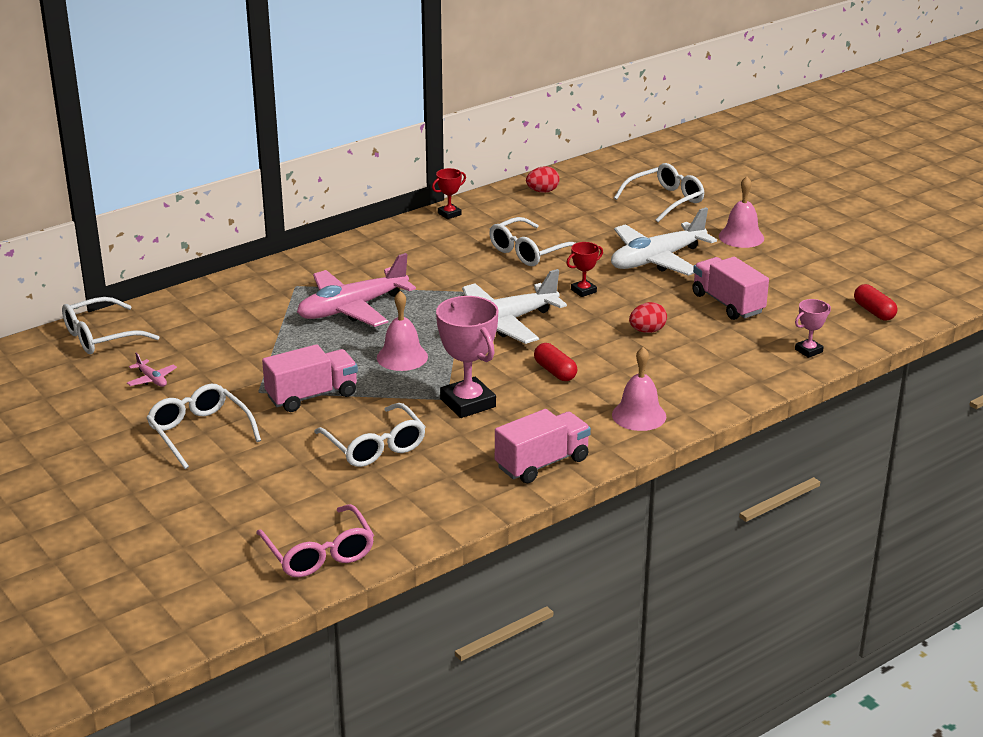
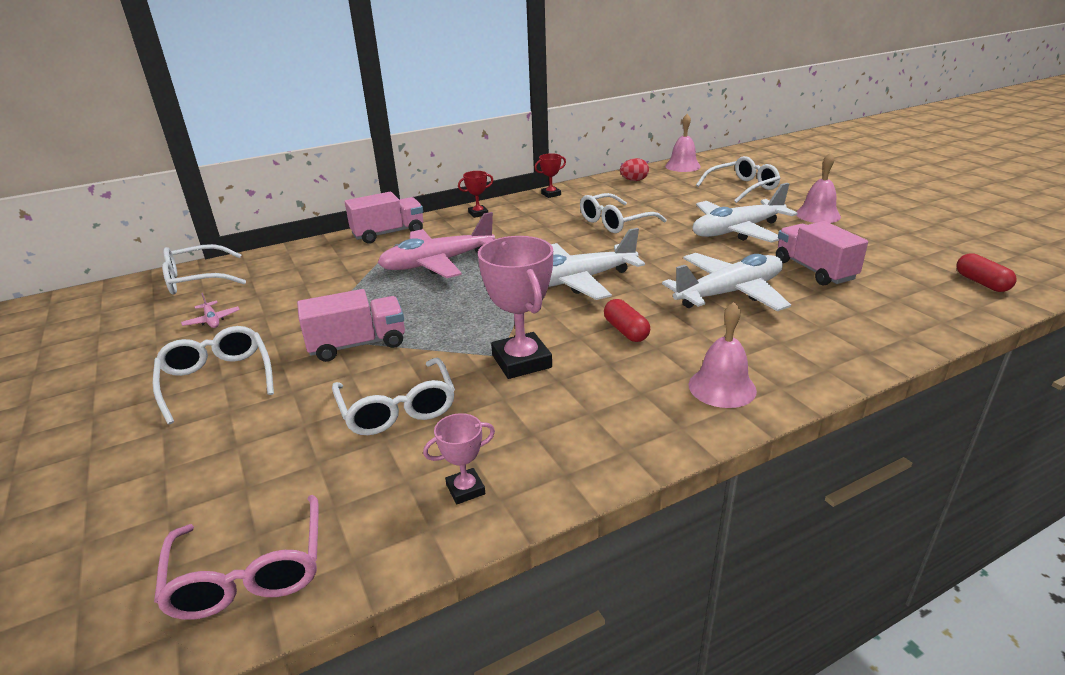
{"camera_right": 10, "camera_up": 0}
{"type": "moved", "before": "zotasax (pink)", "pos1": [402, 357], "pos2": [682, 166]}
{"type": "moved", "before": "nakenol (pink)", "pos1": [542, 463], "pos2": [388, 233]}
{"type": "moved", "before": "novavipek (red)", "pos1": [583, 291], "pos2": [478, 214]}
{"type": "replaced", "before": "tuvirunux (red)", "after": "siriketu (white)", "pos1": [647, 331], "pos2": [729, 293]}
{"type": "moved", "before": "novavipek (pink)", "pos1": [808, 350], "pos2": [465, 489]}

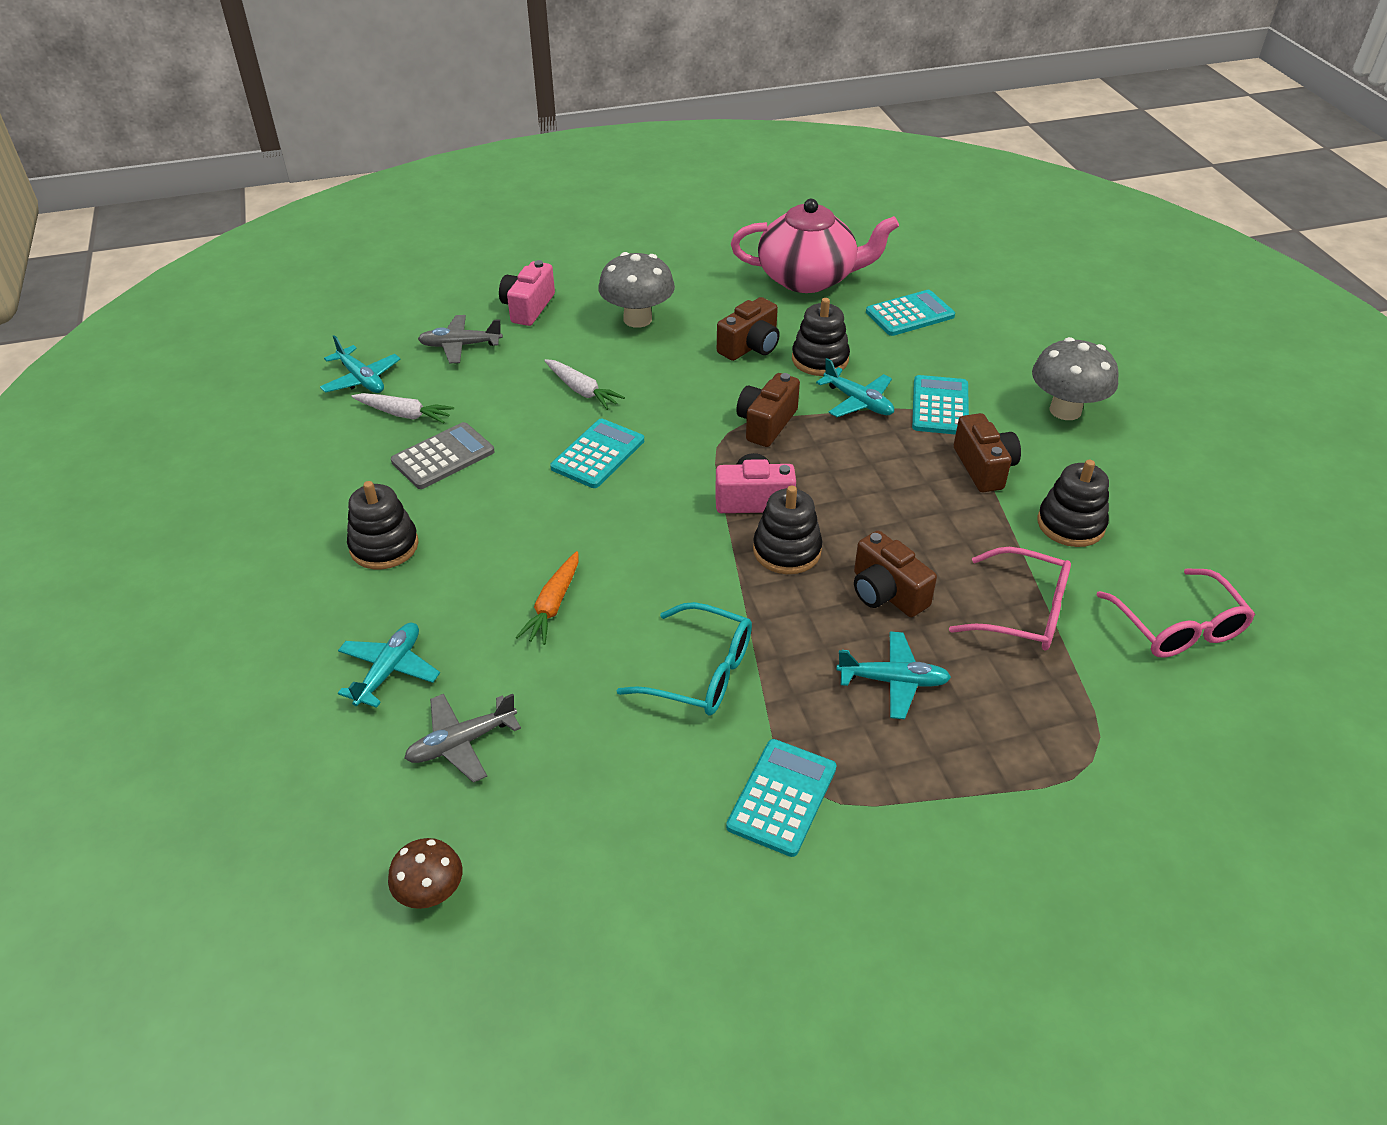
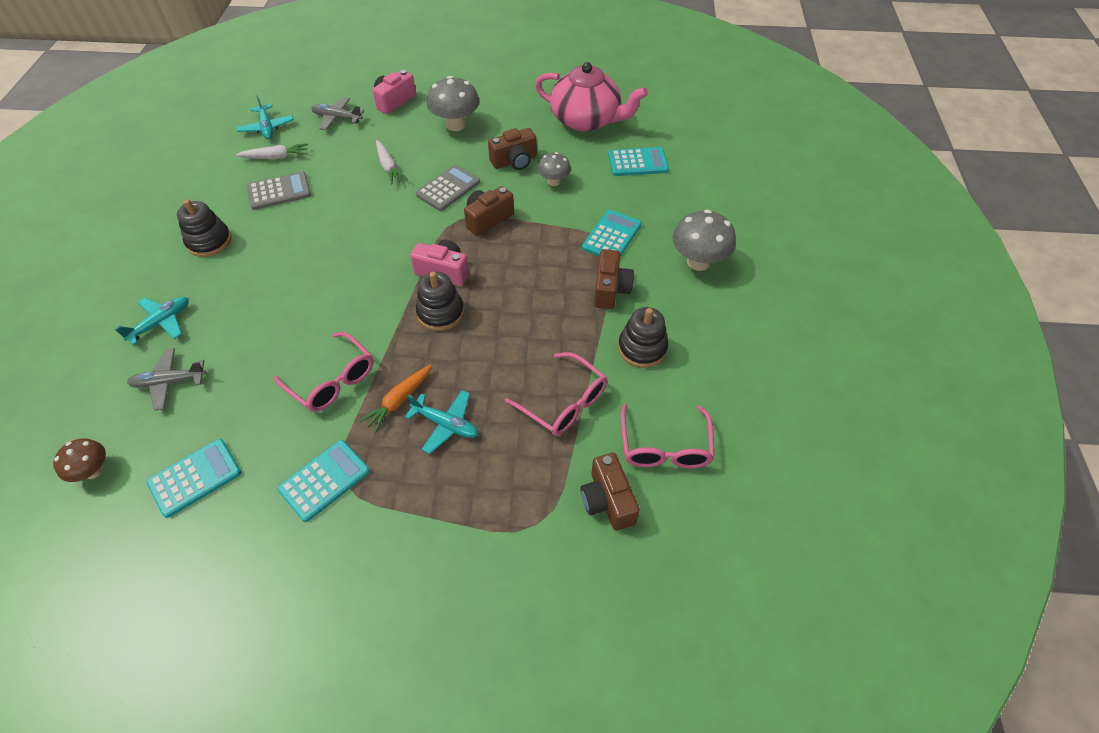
{"camera_right": 20, "camera_up": 10}
{"type": "turned", "before": "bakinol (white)", "pos1": [404, 414], "pos2": [276, 157], "turn": -45}
{"type": "moved", "before": "bakinol (orange)", "pos1": [553, 605], "pos2": [399, 401]}
{"type": "moved", "before": "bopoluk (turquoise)", "pos1": [598, 454], "pos2": [195, 478]}
{"type": "recoloured", "before": "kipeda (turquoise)", "after": "kipeda (pink)", "pos1": [701, 673], "pos2": [332, 380]}
{"type": "replaced", "before": "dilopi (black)", "after": "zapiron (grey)", "pos1": [820, 359], "pos2": [554, 181]}
{"type": "removed", "before": "siriketu (turquoise)", "pos1": [858, 402]}
{"type": "moved", "before": "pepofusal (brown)", "pos1": [886, 593], "pos2": [607, 500]}
{"type": "added", "after": "bopoluk (grey)", "pos2": [448, 188]}

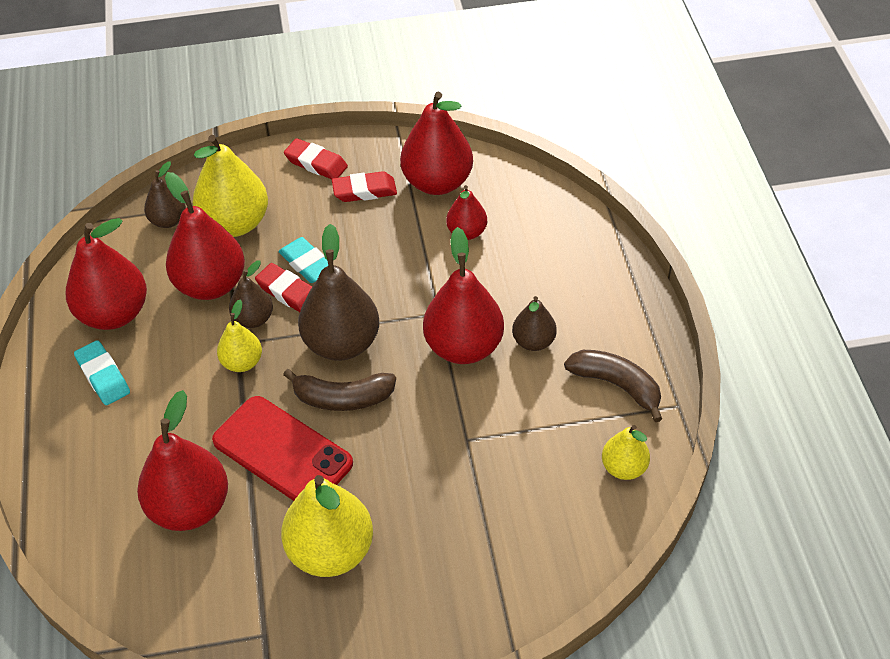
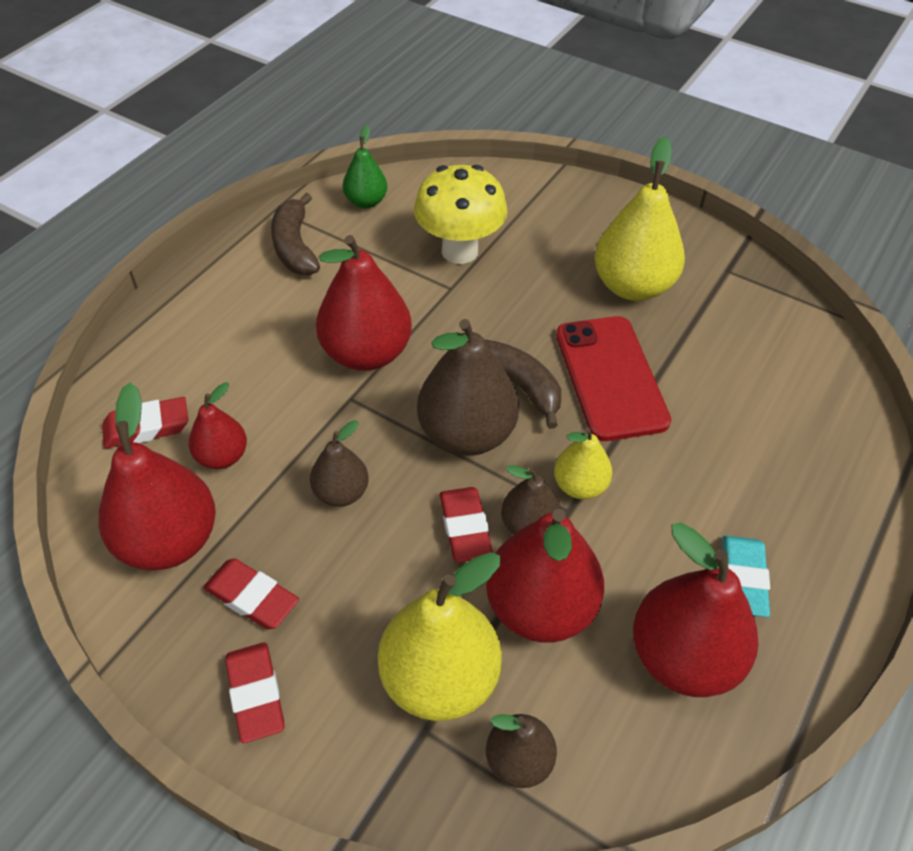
{"camera_right": -140, "camera_up": 0}
{"type": "removed", "before": "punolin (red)", "pos1": [190, 507]}
{"type": "removed", "before": "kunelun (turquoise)", "pos1": [307, 264]}
{"type": "moved", "before": "punolin (brown)", "pos1": [533, 341], "pos2": [341, 493]}
{"type": "recoloured", "before": "punolin (yellow)", "after": "punolin (green)", "pos1": [623, 468], "pos2": [366, 202]}
{"type": "added", "after": "kunelun (red)", "pos2": [147, 427]}
{"type": "added", "after": "zapiron (yellow)", "pos2": [459, 251]}

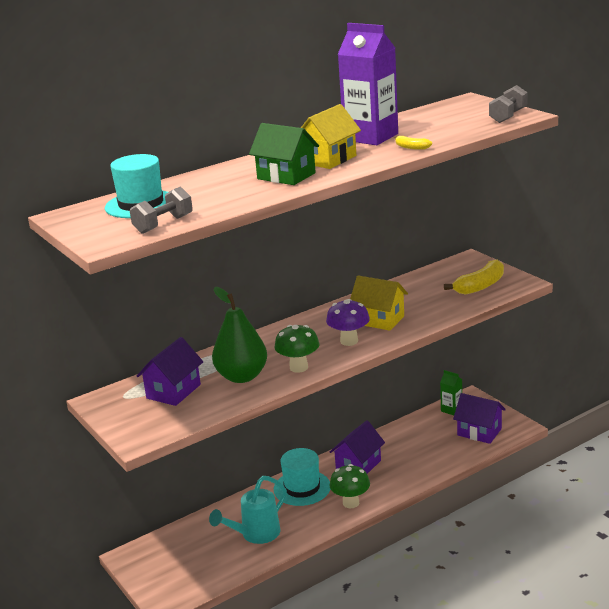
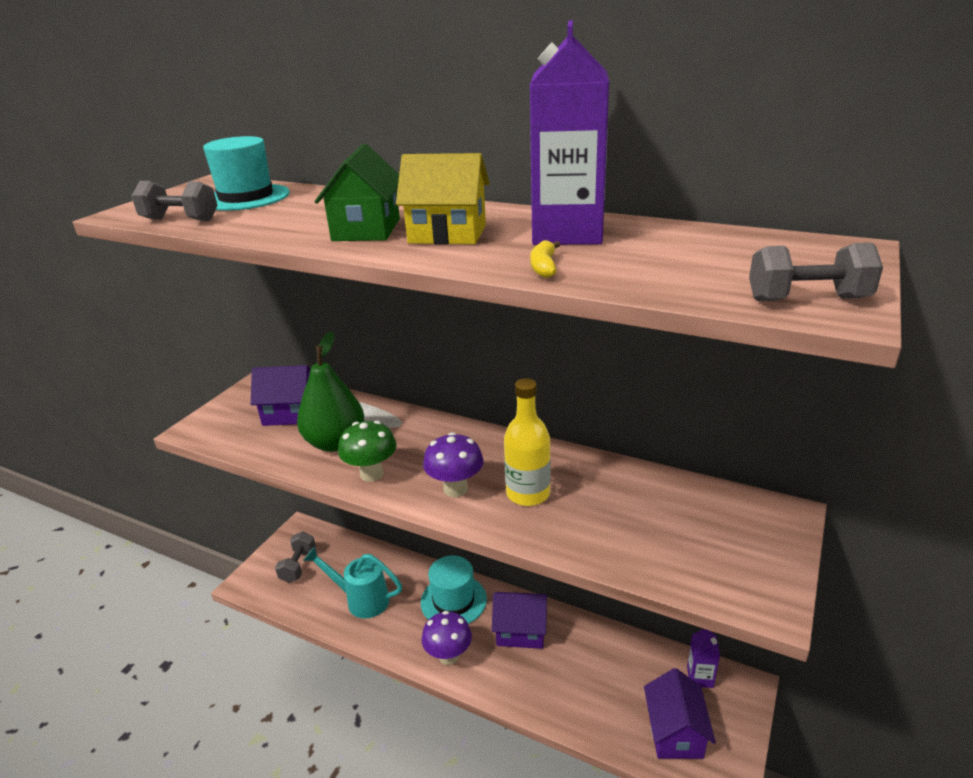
{"camera_right": 60, "camera_up": 5}
{"type": "recoloured", "before": "zapiron (green)", "after": "zapiron (purple)", "pos1": [351, 503], "pos2": [448, 656]}
{"type": "replaced", "before": "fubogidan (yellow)", "after": "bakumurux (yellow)", "pos1": [379, 320], "pos2": [528, 493]}
{"type": "recoloured", "before": "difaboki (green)", "after": "difaboki (purple)", "pos1": [451, 410], "pos2": [700, 677]}
{"type": "removed", "before": "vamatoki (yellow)", "pos1": [480, 286]}
{"type": "added", "after": "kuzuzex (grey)", "pos2": [298, 565]}

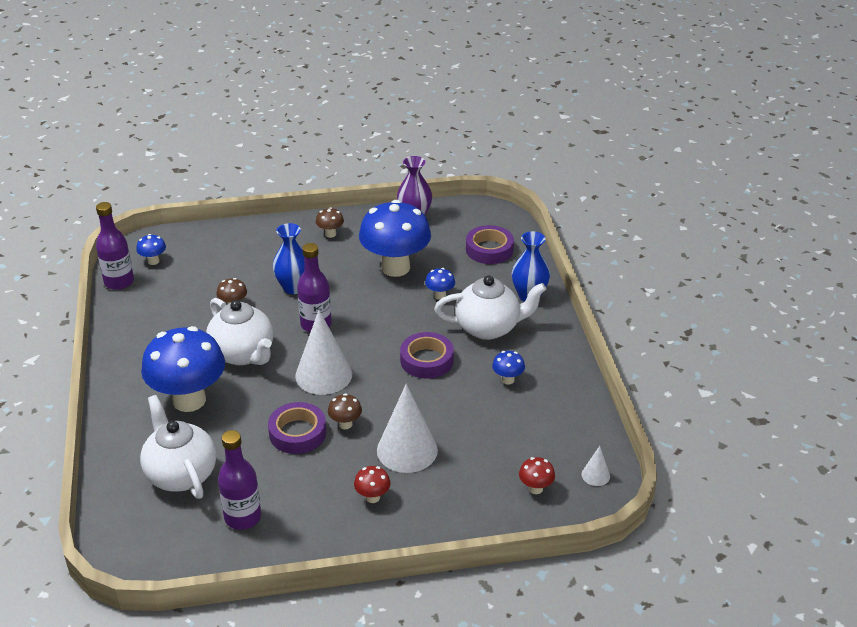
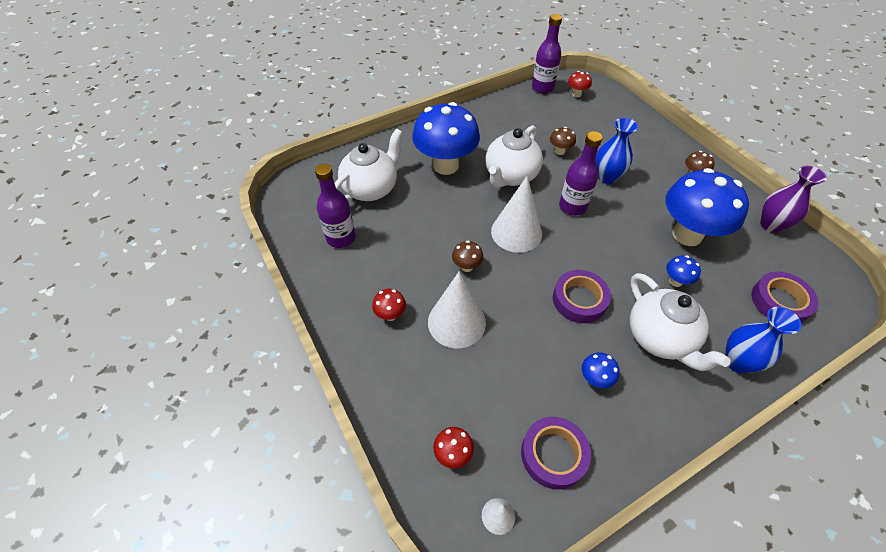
{"camera_right": 70, "camera_up": 15}
{"type": "recoloured", "before": "zapiron (blue)", "after": "zapiron (red)", "pos1": [153, 261], "pos2": [576, 94]}
{"type": "moved", "before": "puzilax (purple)", "pos1": [297, 433], "pos2": [553, 454]}

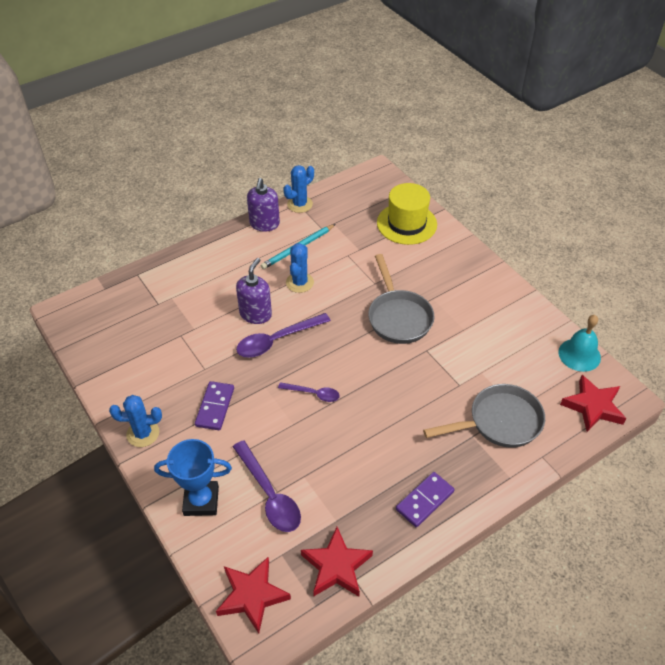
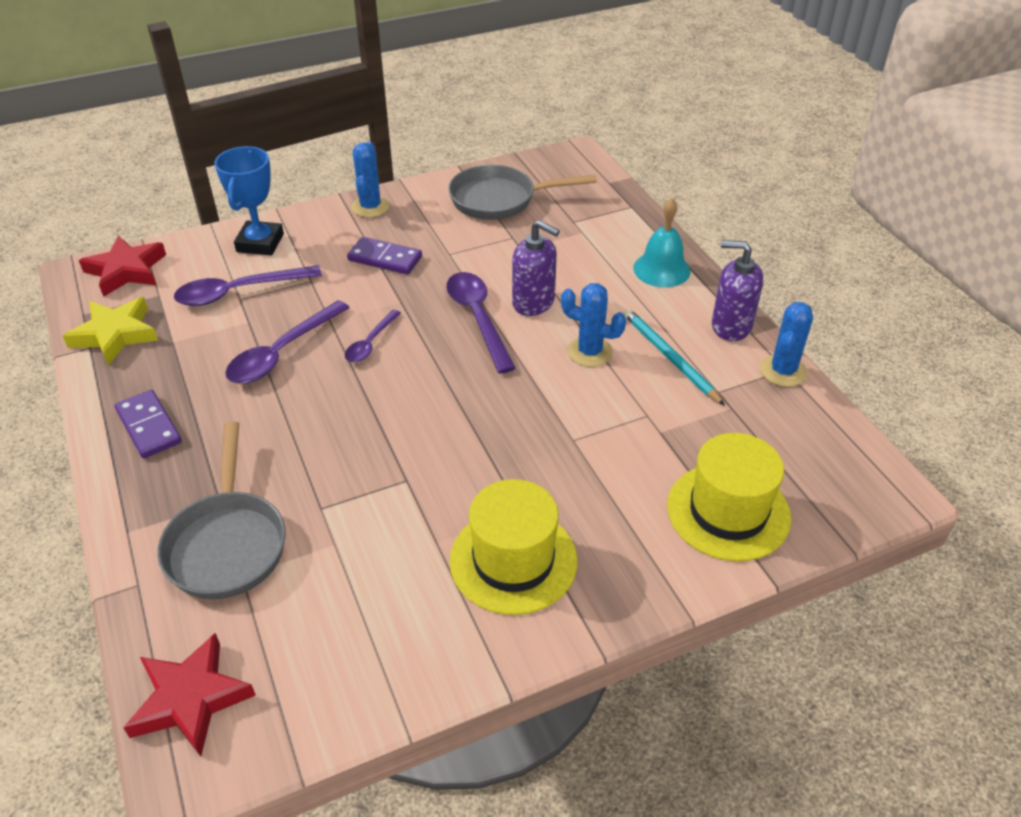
{"camera_right": 100, "camera_up": -5}
{"type": "turned", "before": "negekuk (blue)", "pos1": [299, 204], "pos2": [783, 371], "turn": 60}
{"type": "recoloured", "before": "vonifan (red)", "after": "vonifan (yellow)", "pos1": [336, 566], "pos2": [115, 334]}
{"type": "moved", "before": "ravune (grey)", "pos1": [398, 317], "pos2": [499, 200]}
{"type": "moved", "before": "zotasax (turquoise)", "pos1": [579, 354], "pos2": [661, 269]}
{"type": "added", "after": "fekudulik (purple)", "pos2": [282, 352]}
{"type": "added", "after": "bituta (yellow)", "pos2": [513, 560]}

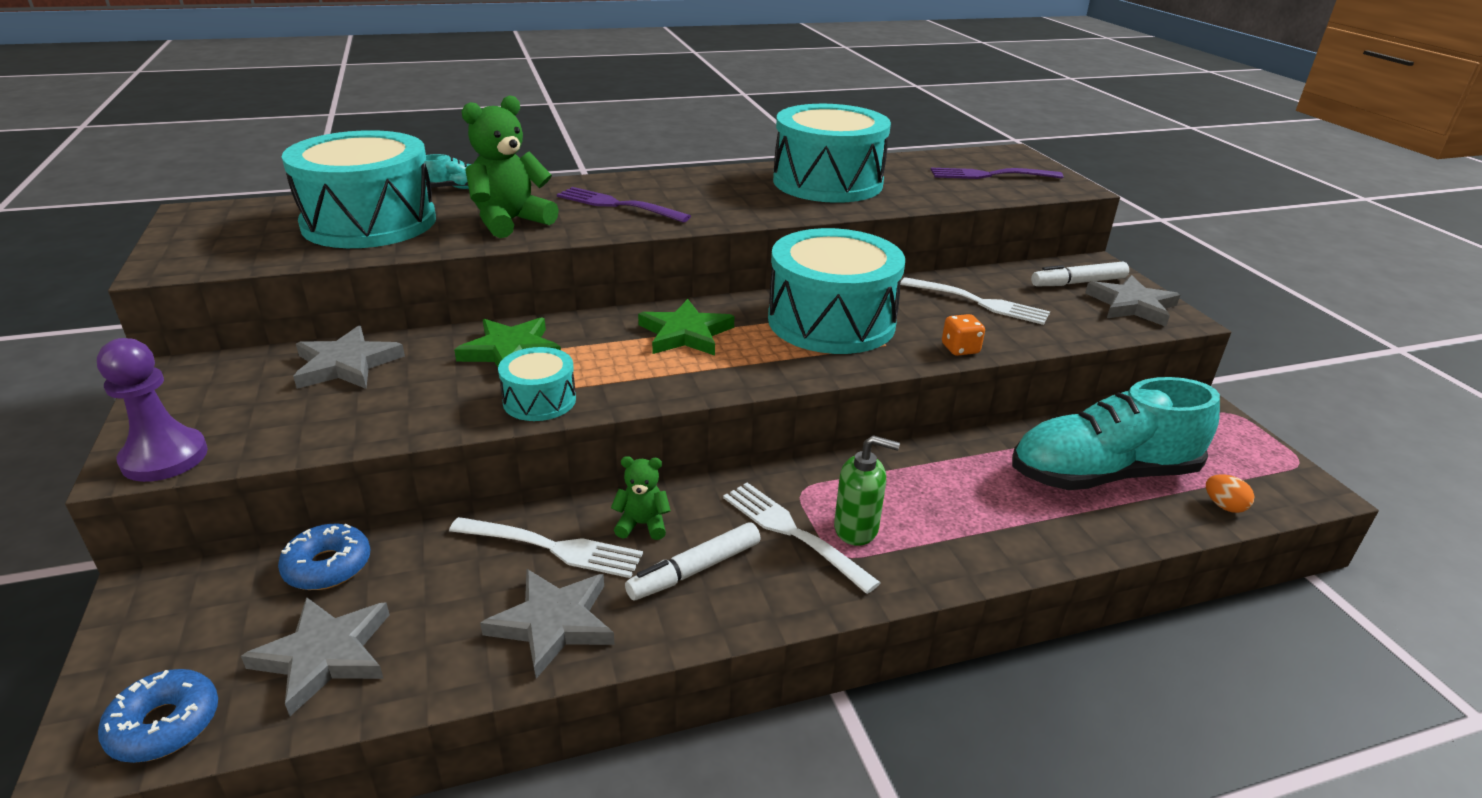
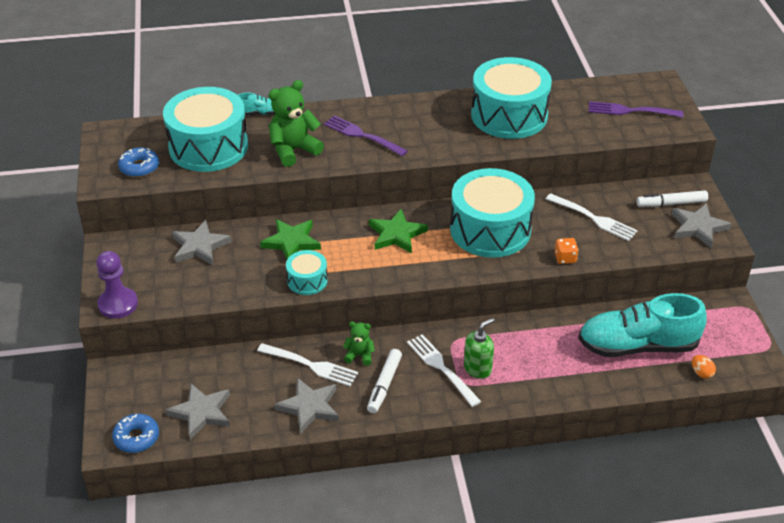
{"camera_right": 10, "camera_up": 10}
{"type": "moved", "before": "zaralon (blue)", "pos1": [328, 566], "pos2": [139, 167]}
{"type": "turned", "before": "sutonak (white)", "pos1": [694, 570], "pos2": [384, 385], "turn": -45}
{"type": "turned", "before": "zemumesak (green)", "pos1": [856, 529], "pos2": [478, 368], "turn": -60}

